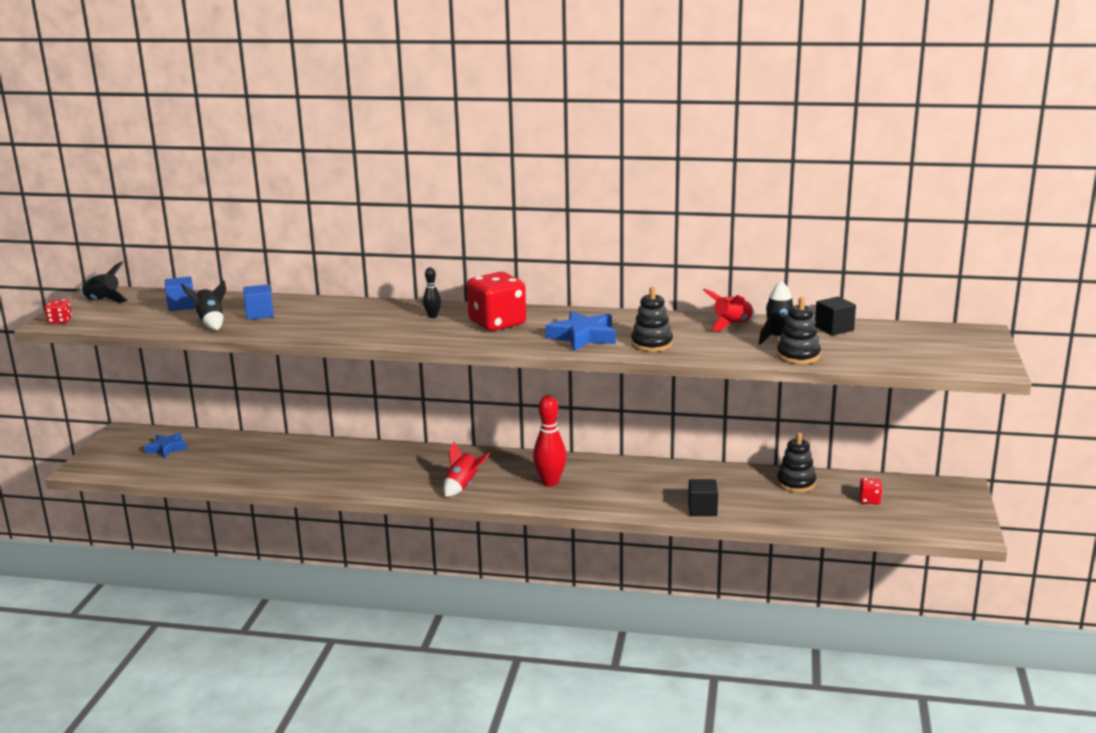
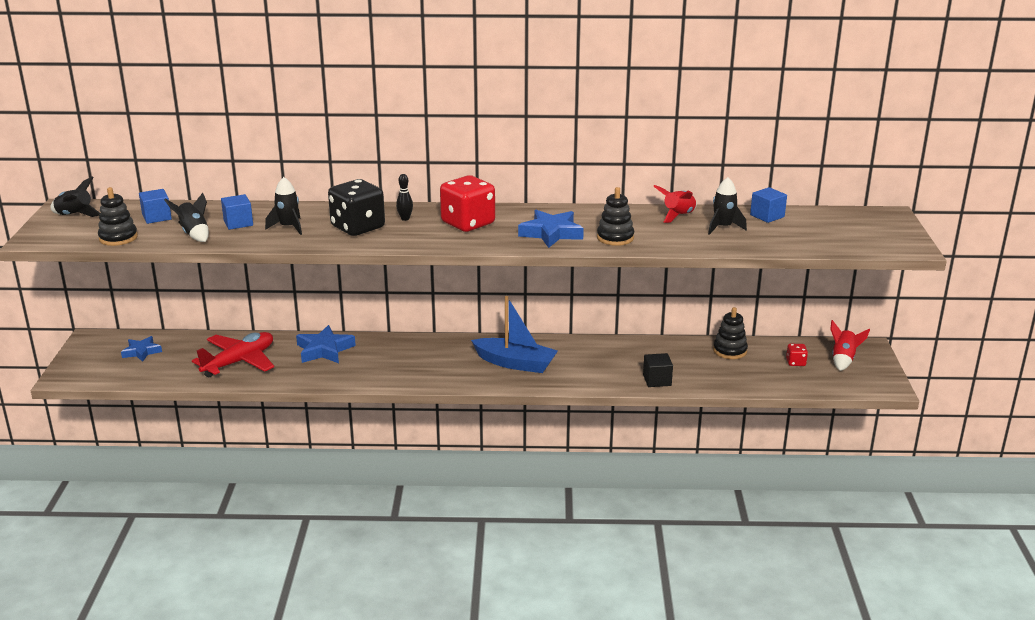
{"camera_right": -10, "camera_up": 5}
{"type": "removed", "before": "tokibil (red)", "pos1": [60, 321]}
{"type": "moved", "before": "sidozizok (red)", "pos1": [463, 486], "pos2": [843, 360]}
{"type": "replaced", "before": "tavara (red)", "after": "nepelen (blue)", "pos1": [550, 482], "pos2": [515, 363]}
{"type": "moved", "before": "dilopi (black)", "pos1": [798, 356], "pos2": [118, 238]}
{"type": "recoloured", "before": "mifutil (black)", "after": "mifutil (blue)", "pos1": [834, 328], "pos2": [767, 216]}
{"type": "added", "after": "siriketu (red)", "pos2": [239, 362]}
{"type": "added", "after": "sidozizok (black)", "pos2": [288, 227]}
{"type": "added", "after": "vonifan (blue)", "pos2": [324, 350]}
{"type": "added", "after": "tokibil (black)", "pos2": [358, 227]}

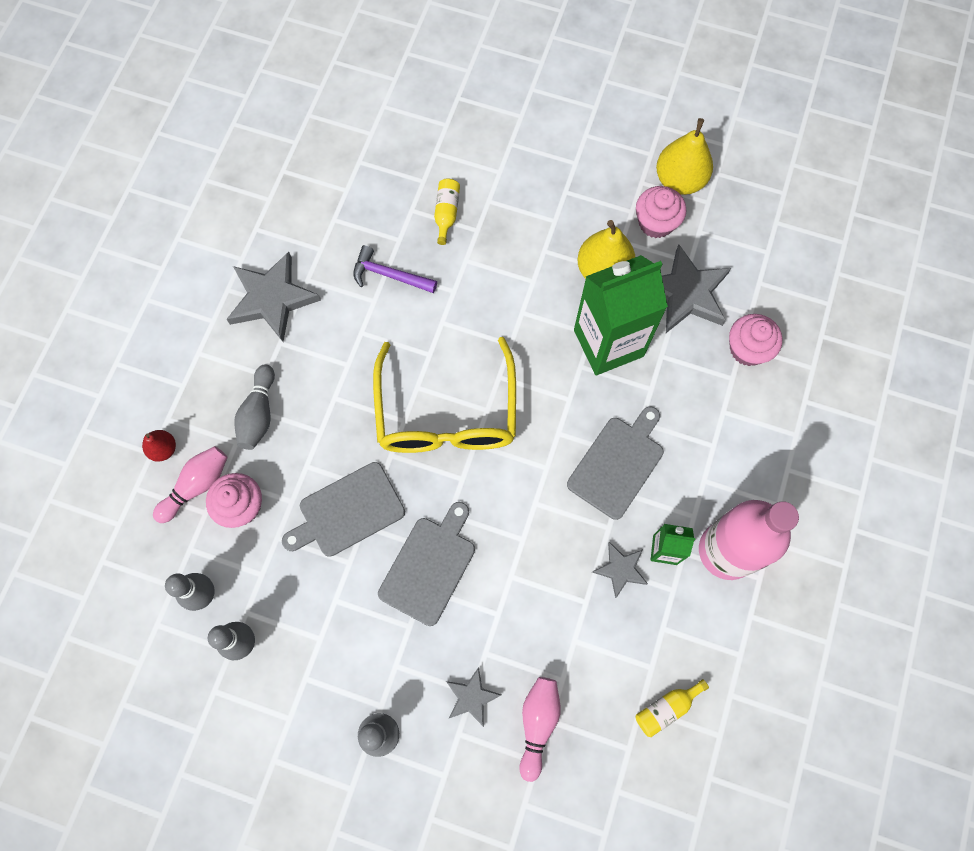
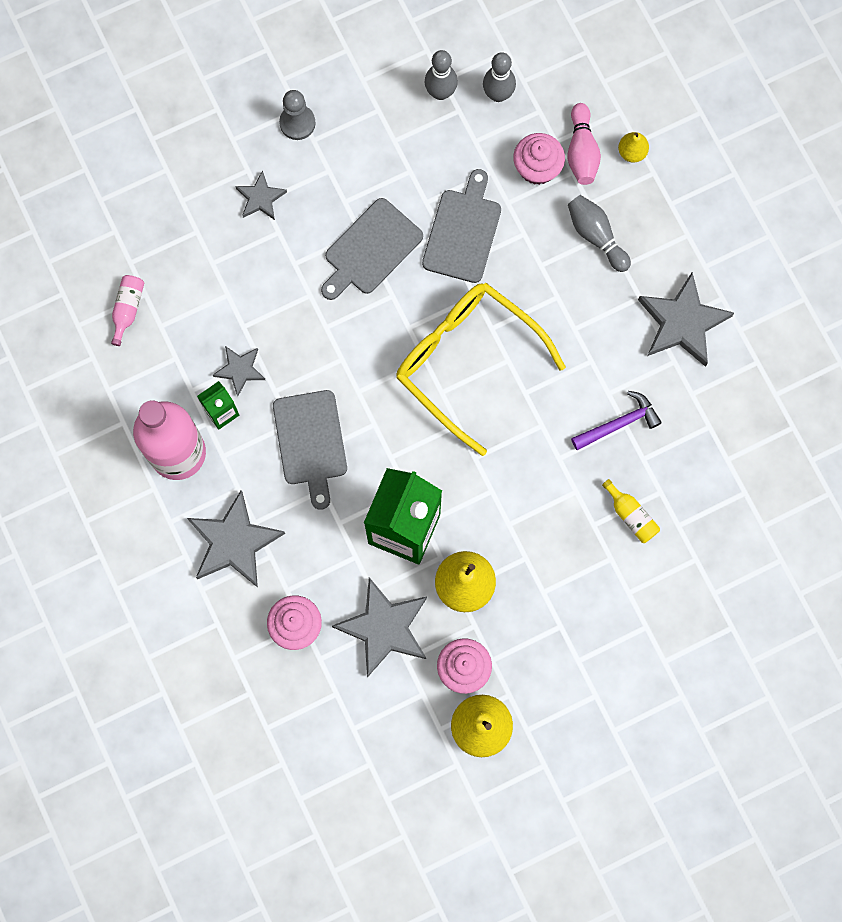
{"camera_right": 135, "camera_up": 5}
{"type": "recoloured", "before": "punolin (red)", "after": "punolin (yellow)", "pos1": [163, 449], "pos2": [632, 152]}
{"type": "turned", "before": "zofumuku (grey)", "pos1": [429, 566], "pos2": [371, 250], "turn": 60}
{"type": "removed", "before": "tavara (pink)", "pos1": [537, 723]}
{"type": "recoloured", "before": "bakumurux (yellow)", "after": "bakumurux (pink)", "pos1": [666, 708], "pos2": [128, 309]}
{"type": "added", "after": "vonifan (grey)", "pos2": [234, 542]}

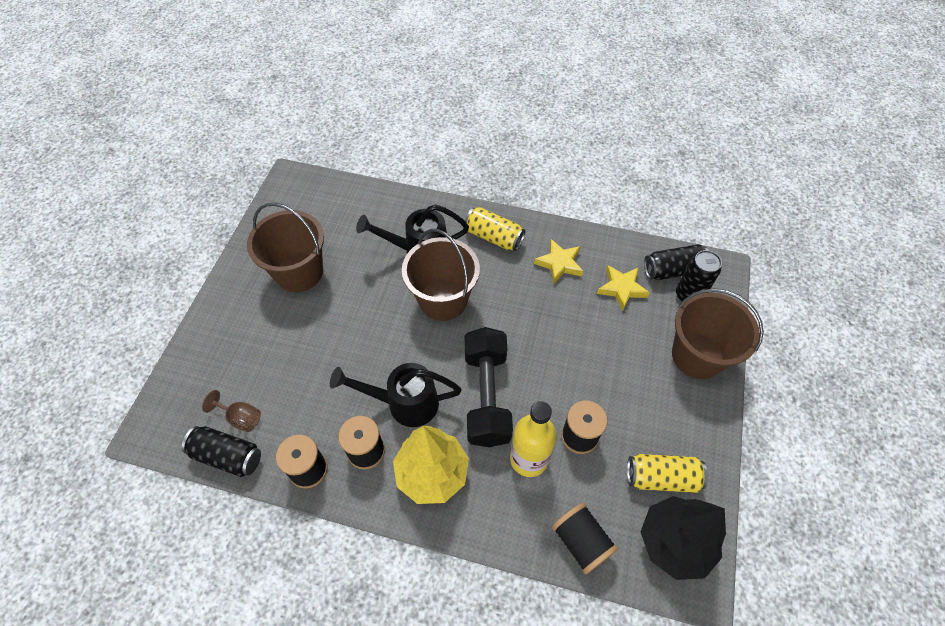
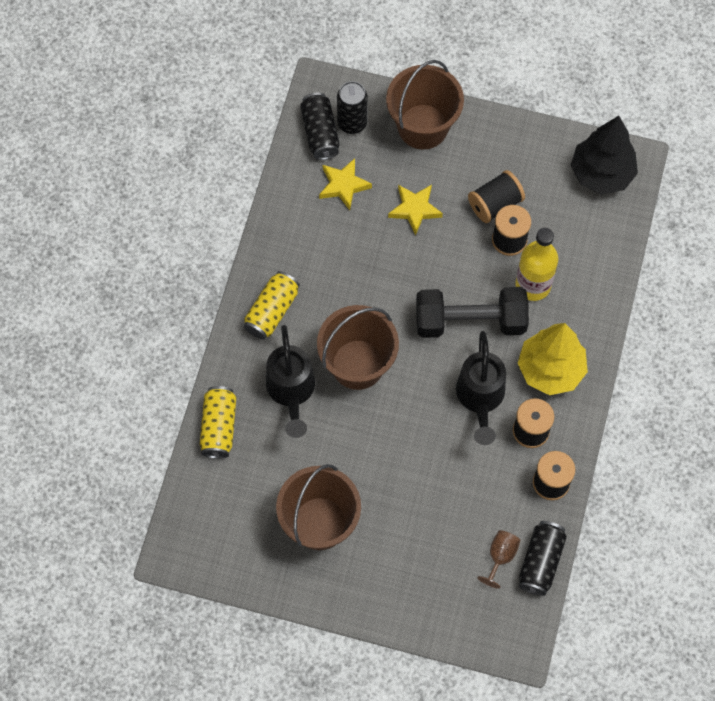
{"camera_right": -90, "camera_up": 10}
{"type": "moved", "before": "vonifan (yellow)", "pos1": [559, 263], "pos2": [414, 209]}
{"type": "moved", "before": "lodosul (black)", "pos1": [581, 541], "pos2": [495, 204]}
{"type": "moved", "before": "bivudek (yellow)", "pos1": [662, 477], "pos2": [219, 427]}

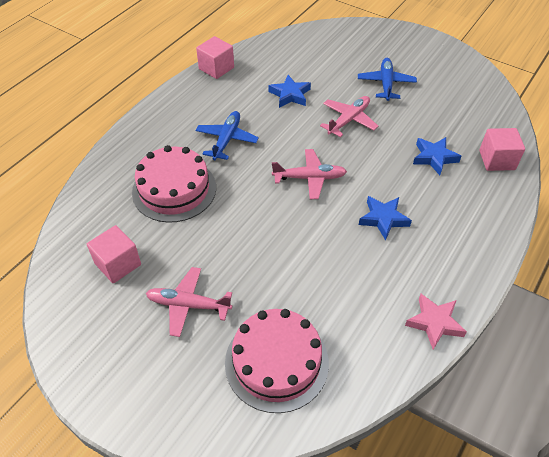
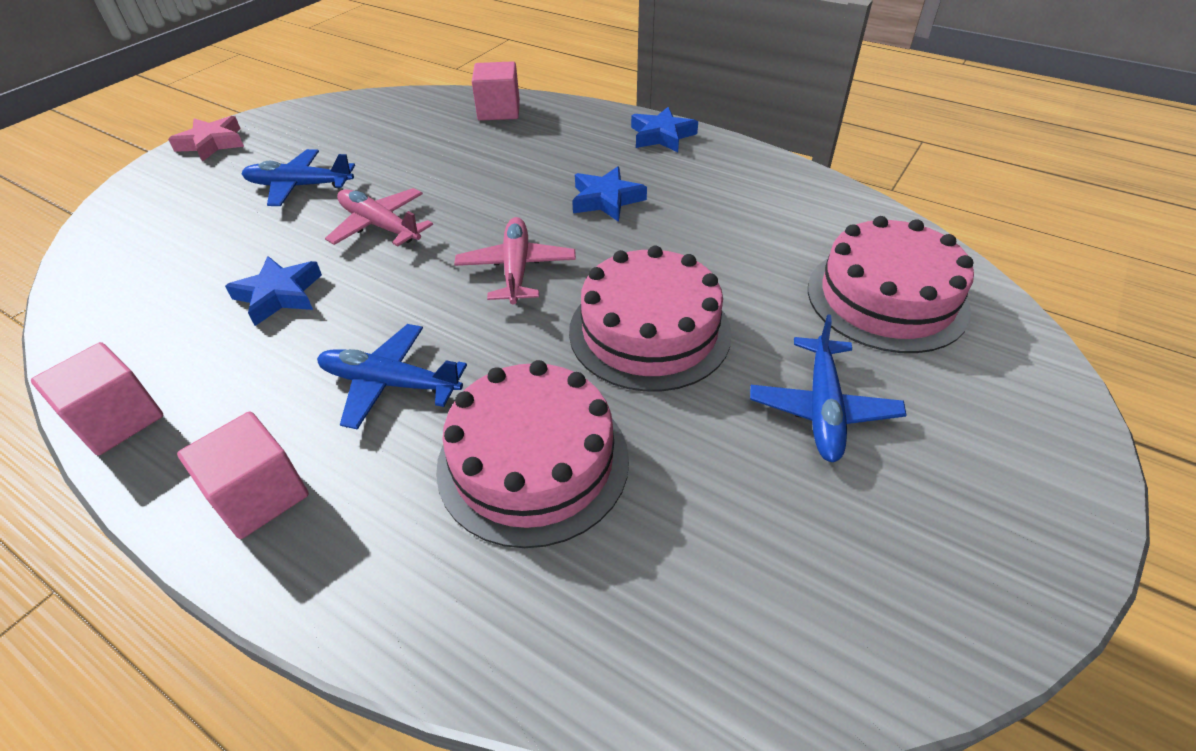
{"camera_right": -90, "camera_up": -5}
{"type": "moved", "before": "mifutil (pink)", "pos1": [118, 264], "pos2": [259, 495]}
{"type": "recoloured", "before": "siriketu (pink)", "after": "siriketu (blue)", "pos1": [188, 305], "pos2": [822, 408]}
{"type": "moved", "before": "vonifan (pink)", "pos1": [434, 323], "pos2": [212, 143]}
{"type": "moved", "before": "vonifan (blue)", "pos1": [434, 157], "pos2": [662, 136]}
{"type": "added", "after": "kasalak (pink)", "pos2": [649, 331]}

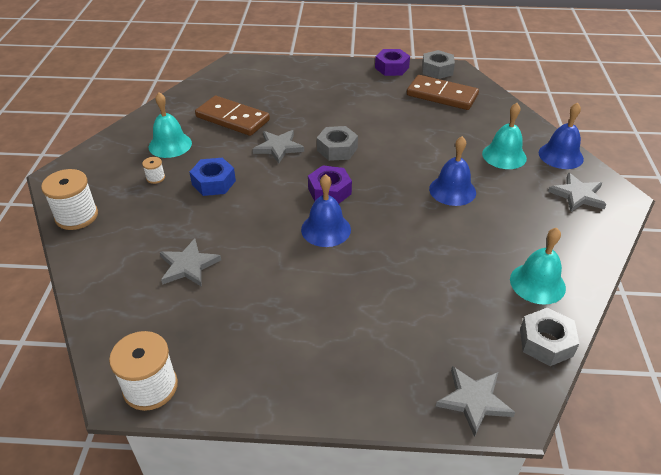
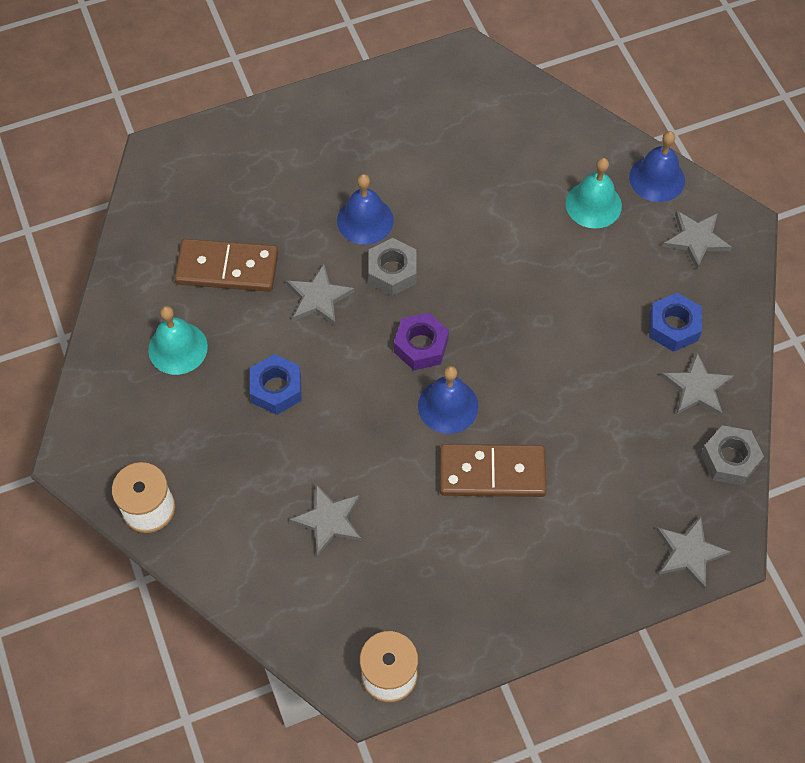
{"camera_right": -25, "camera_up": 20}
{"type": "removed", "before": "lodosul (white)", "pos1": [155, 178]}
{"type": "removed", "before": "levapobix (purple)", "pos1": [391, 68]}
{"type": "moved", "before": "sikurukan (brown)", "pos1": [442, 95], "pos2": [492, 473]}
{"type": "removed", "before": "levapobix (grey)", "pos1": [437, 70]}
{"type": "moved", "before": "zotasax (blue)", "pos1": [452, 190], "pos2": [365, 220]}
{"type": "replaced", "before": "zotasax (turquoise)", "after": "vonifan (grey)", "pos1": [537, 283], "pos2": [697, 388]}
{"type": "added", "after": "levapobix (blue)", "pos2": [673, 327]}

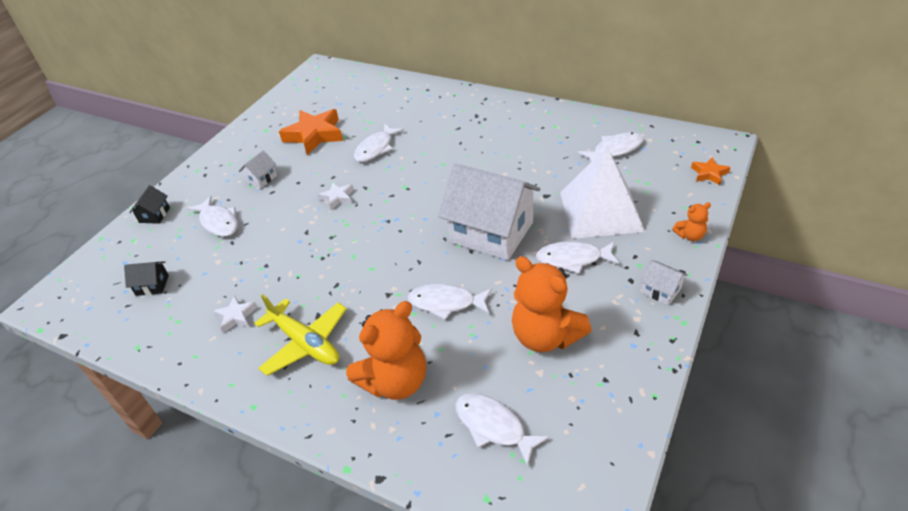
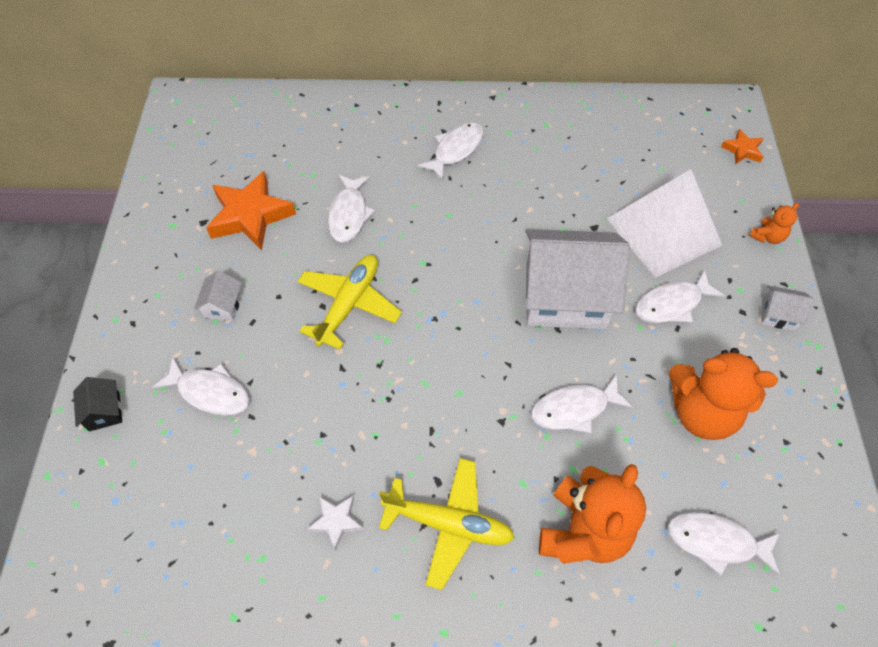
{"camera_right": -30, "camera_up": 15}
{"type": "removed", "before": "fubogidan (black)", "pos1": [152, 285]}
{"type": "replaced", "before": "vonifan (white)", "after": "siriketu (yellow)", "pos1": [338, 198], "pos2": [349, 304]}
{"type": "moved", "before": "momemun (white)", "pos1": [615, 150], "pos2": [456, 150]}

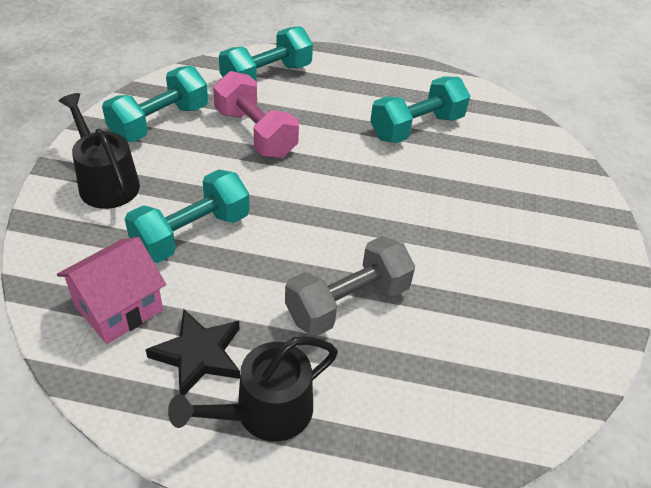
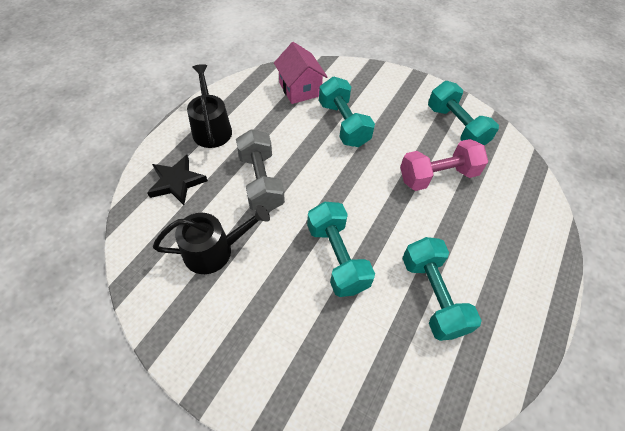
{"camera_right": 110, "camera_up": 10}
{"type": "moved", "before": "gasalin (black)", "pos1": [106, 182], "pos2": [214, 250]}
{"type": "moved", "before": "vonifan (black)", "pos1": [199, 355], "pos2": [177, 182]}
{"type": "moved", "before": "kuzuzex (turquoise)", "pos1": [266, 76], "pos2": [337, 257]}

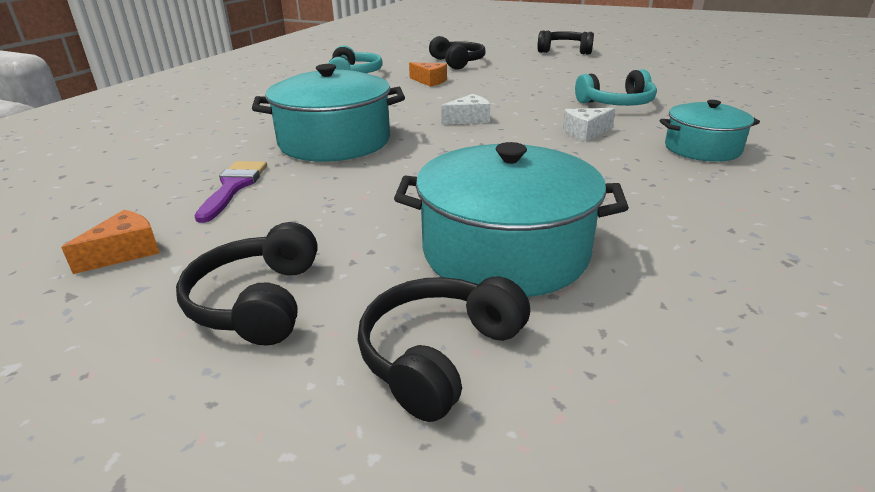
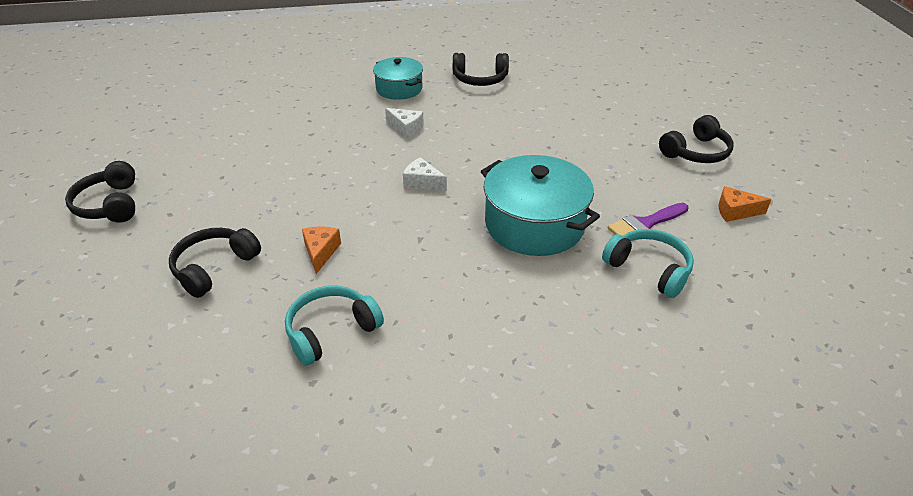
{"camera_right": -125, "camera_up": 10}
{"type": "moved", "before": "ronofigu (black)", "pos1": [439, 355], "pos2": [480, 79]}
{"type": "removed", "before": "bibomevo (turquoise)", "pos1": [505, 251]}
{"type": "moved", "before": "ronofigu (turquoise)", "pos1": [617, 103], "pos2": [649, 269]}

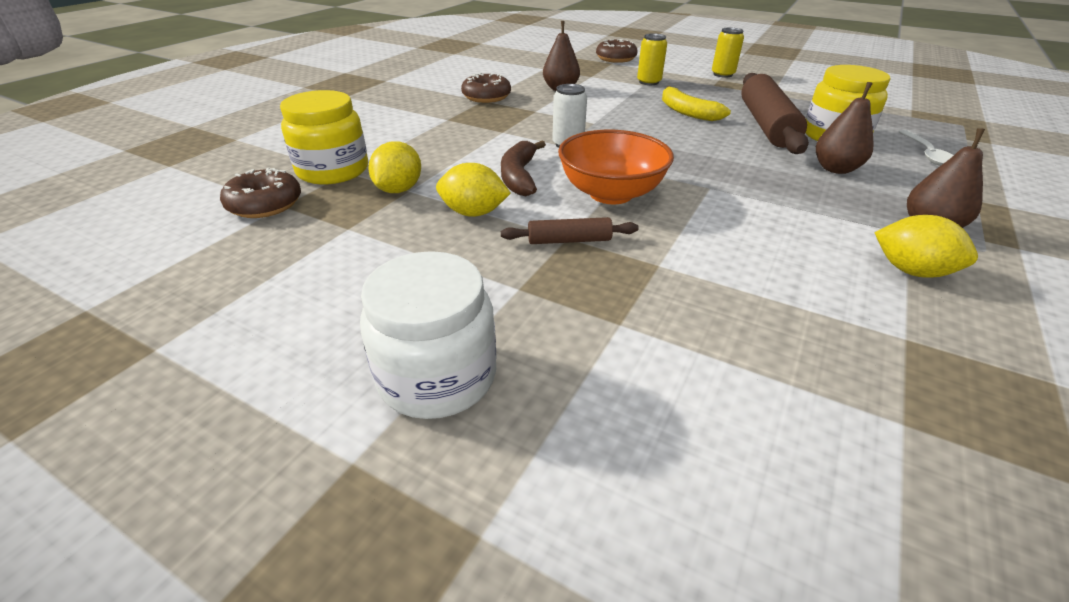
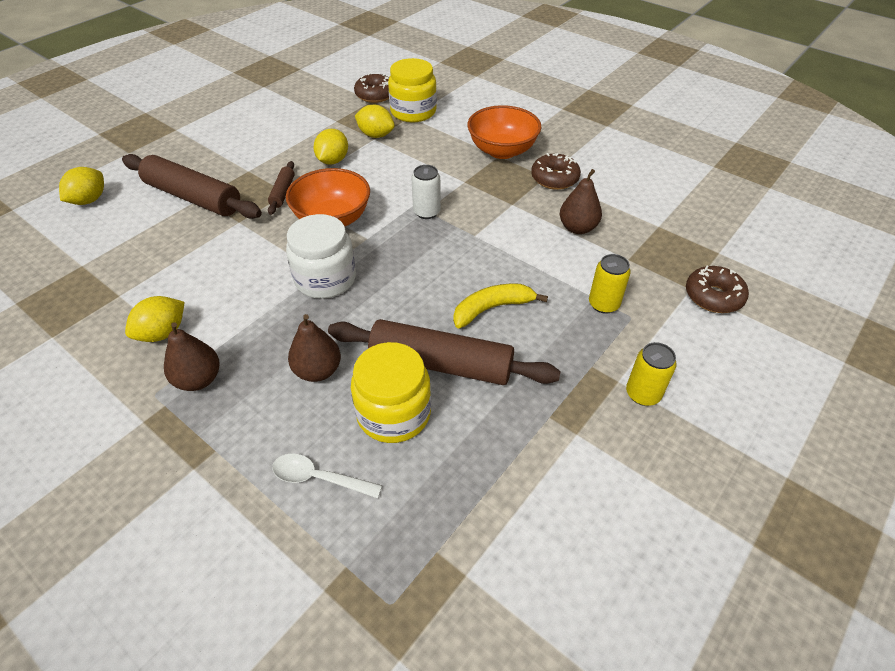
{"camera_right": 100, "camera_up": 10}
{"type": "moved", "before": "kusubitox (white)", "pos1": [437, 376], "pos2": [325, 279]}
{"type": "removed", "before": "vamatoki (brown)", "pos1": [519, 176]}
{"type": "added", "after": "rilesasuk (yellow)", "pos2": [89, 200]}
{"type": "added", "after": "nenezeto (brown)", "pos2": [193, 197]}
{"type": "added", "after": "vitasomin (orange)", "pos2": [502, 151]}

